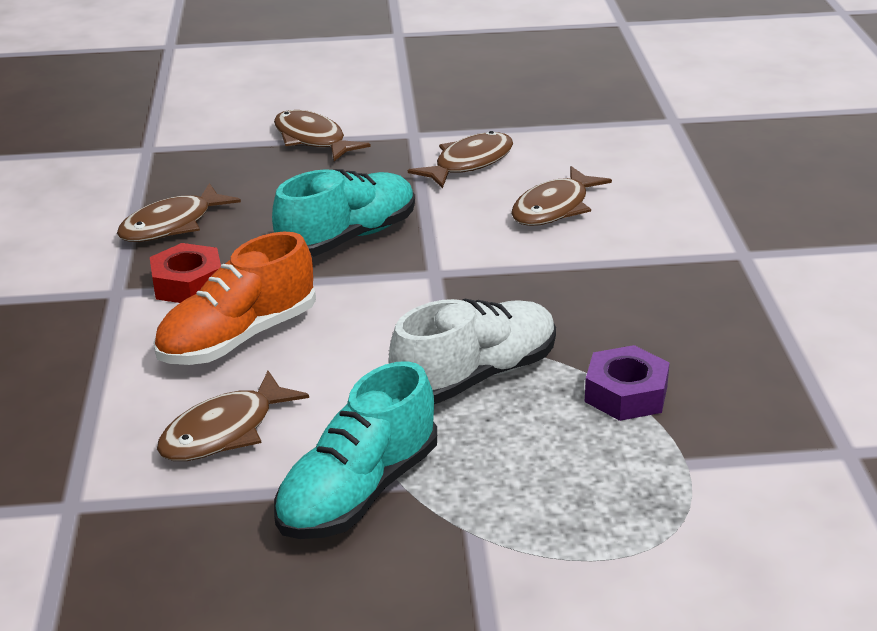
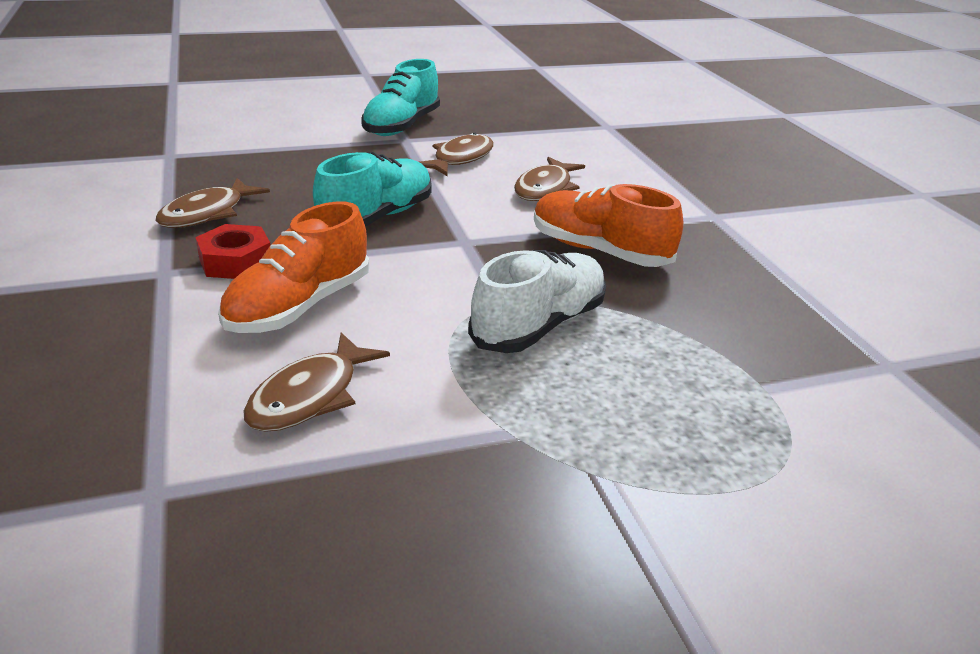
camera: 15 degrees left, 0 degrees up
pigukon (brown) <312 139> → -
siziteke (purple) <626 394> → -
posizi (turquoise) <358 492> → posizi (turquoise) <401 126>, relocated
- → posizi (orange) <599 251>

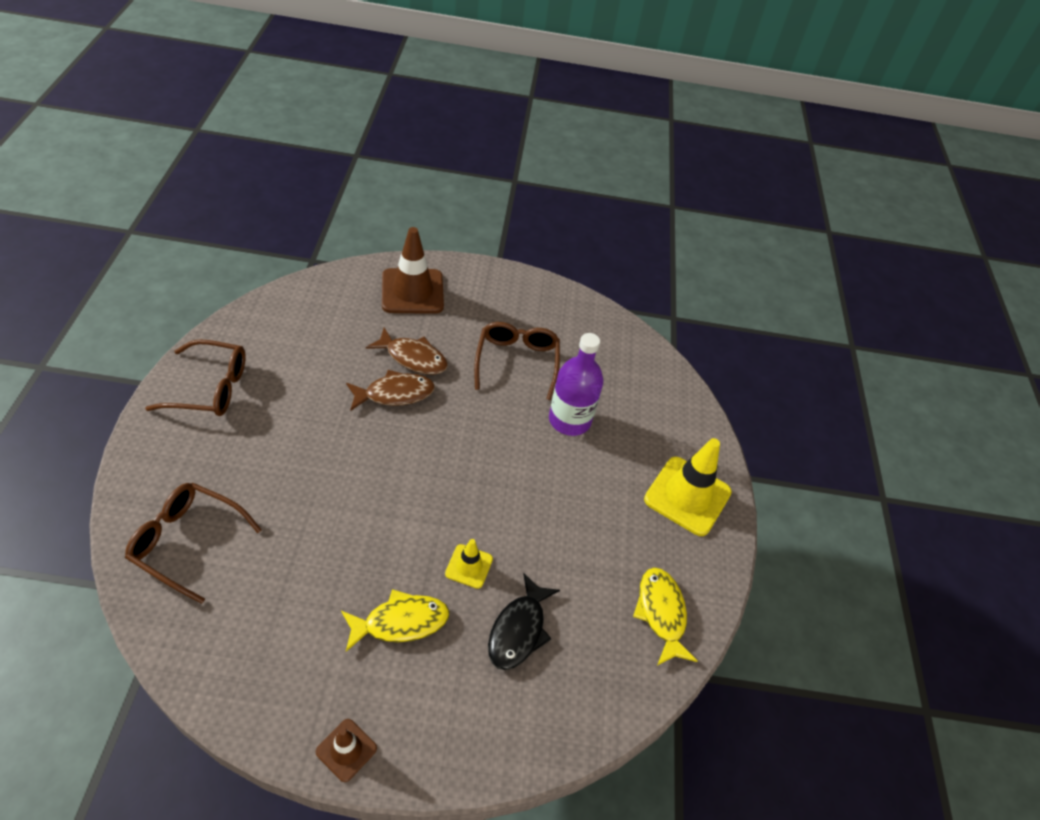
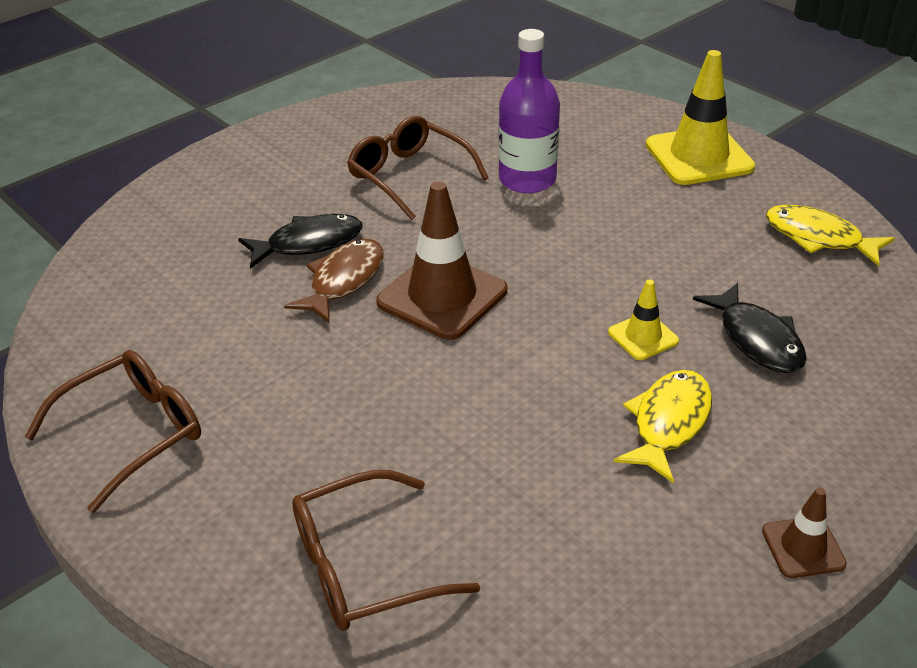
camera: 40 degrees left, 10 degrees down
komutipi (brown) <412 291> → komutipi (brown) <442 296>, relocated
pigukon (brown) <413 358> → pigukon (black) <308 243>

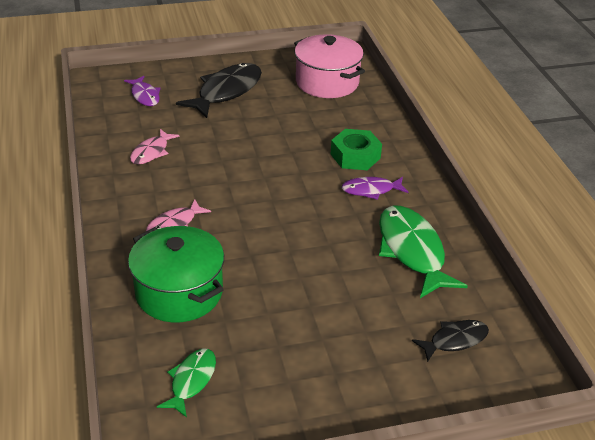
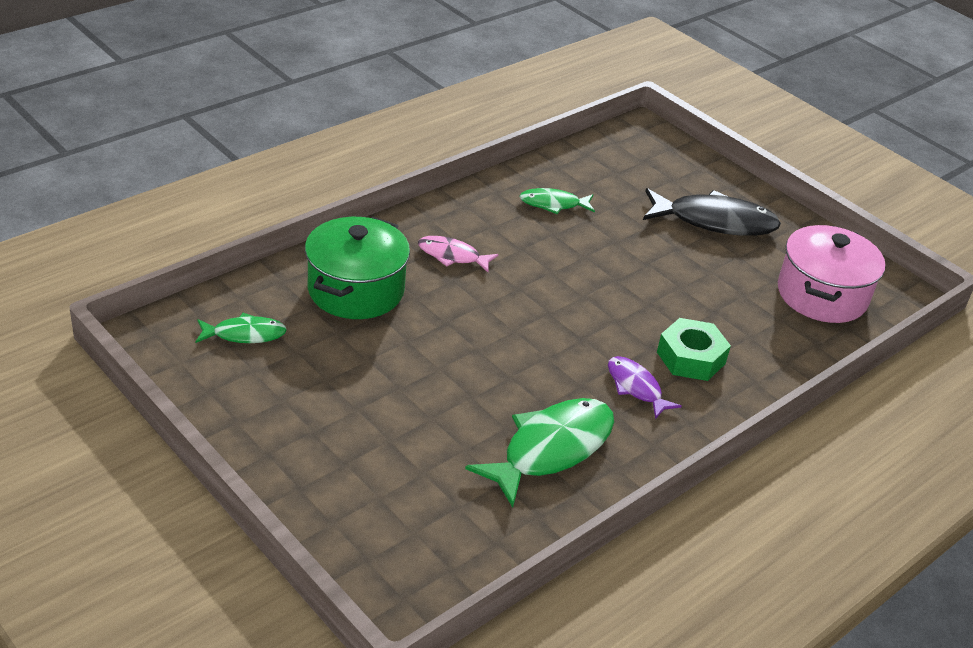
camera: 60 degrees right, 0 degrees up
pigukon (purple) <145 96> → -
pigukon (pink) <151 152> → pigukon (green) <553 204>
pigukon (black) <455 340> → -

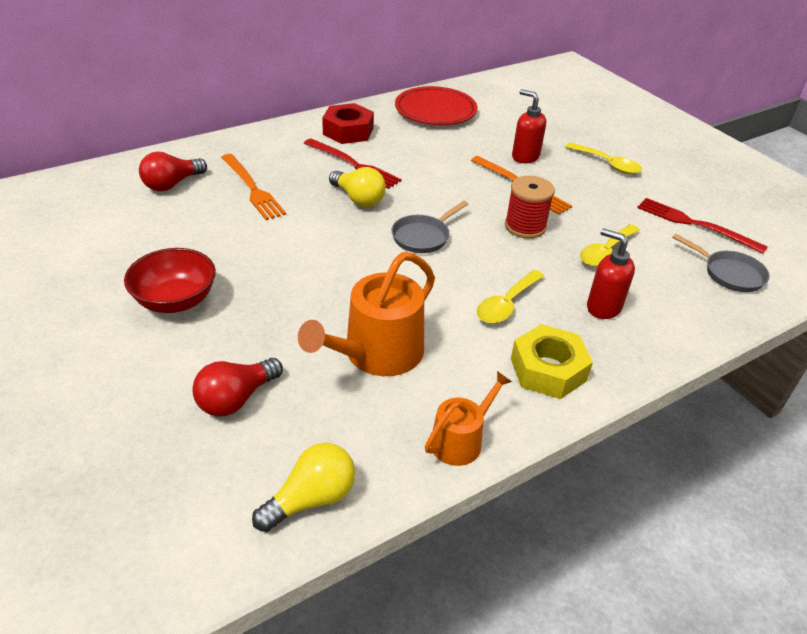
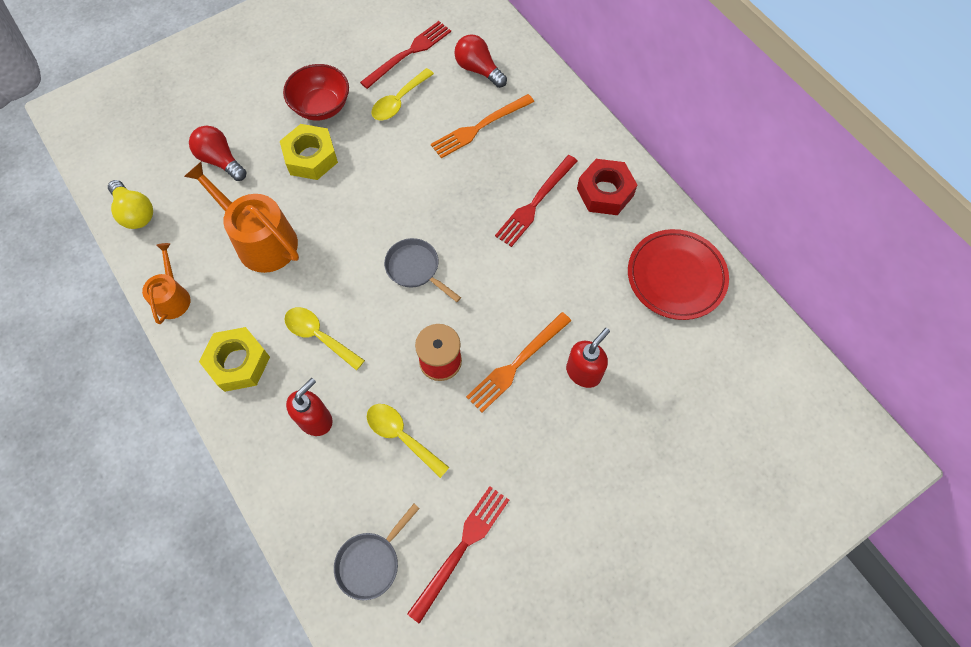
camera: 90 degrees right, 25 degrees up
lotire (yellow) <607 164> → lotire (yellow) <399 101>, relocated
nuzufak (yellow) <358 199> → -
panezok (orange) <461 440> → panezok (orange) <173 297>, 135 degrees counterclockwise
- → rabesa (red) <409 53>
- → siziteke (yellow) <311 157>

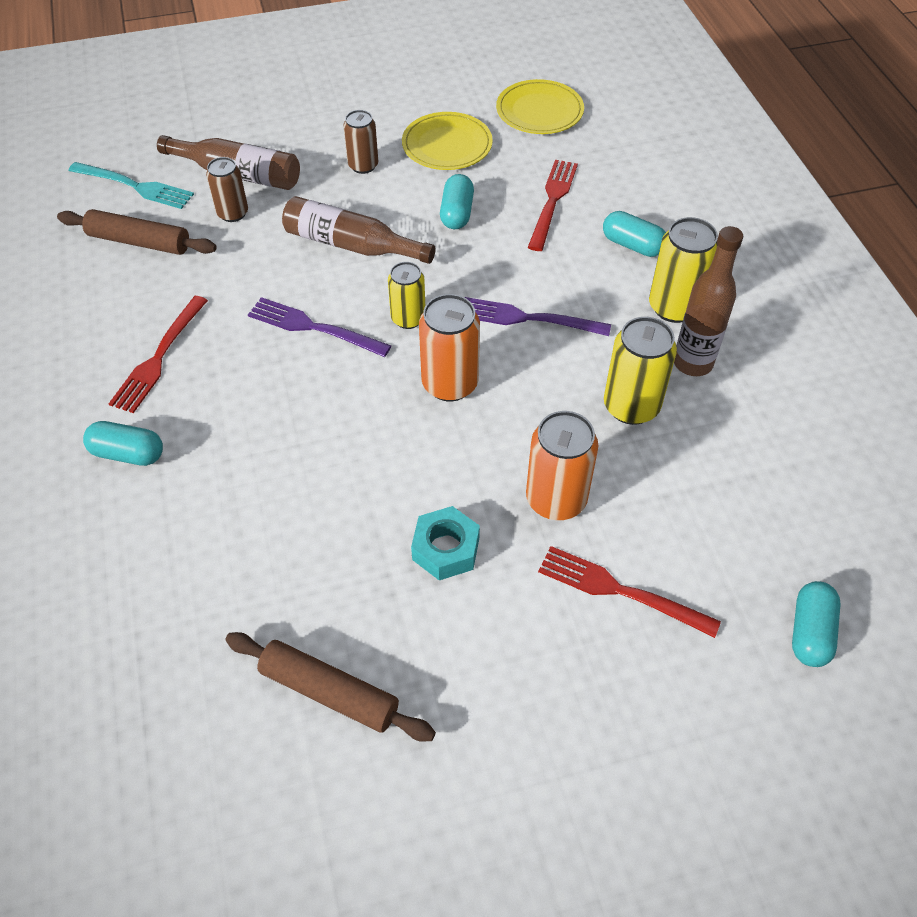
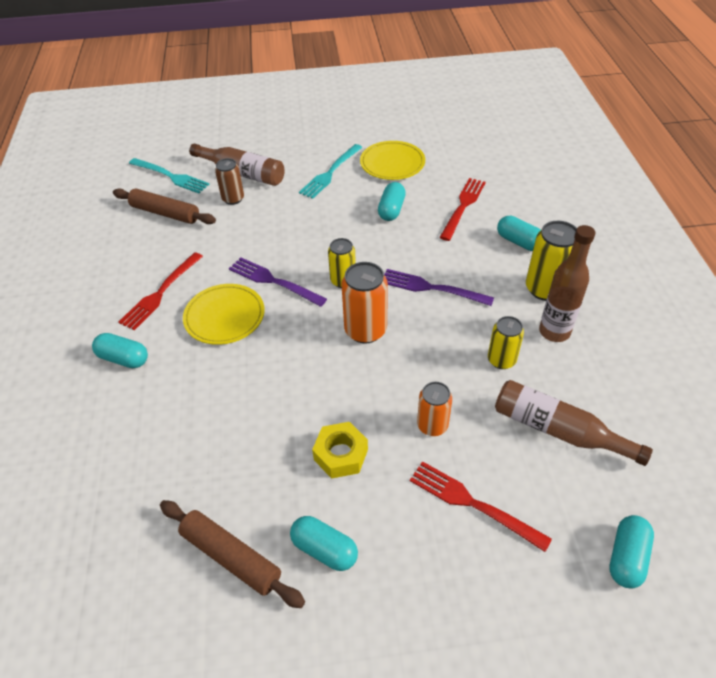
camera: 10 degrees right, 5 degrees down
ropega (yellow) <539 111> → ropega (yellow) <224 316>, relocated
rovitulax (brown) <363 165> → rabesa (turquoise) <330 173>
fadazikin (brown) <351 245> → fadazikin (brown) <558 430>, relocated
rovitulax (yellow) <631 406> → rovitulax (yellow) <501 360>, x0.65
rovitulax (orange) <556 499> → rovitulax (orange) <432 425>, x0.65
siziteke (turquoise) <446 549> → siziteke (yellow) <341 454>
- → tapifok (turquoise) <324 549>

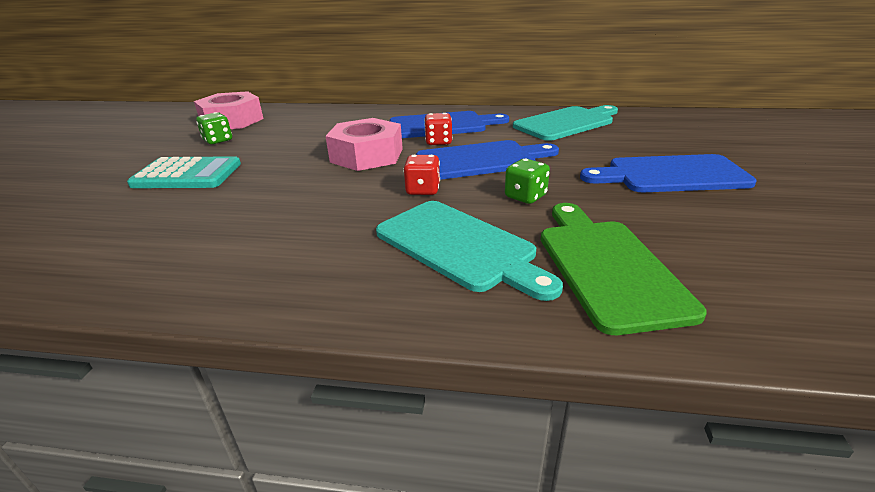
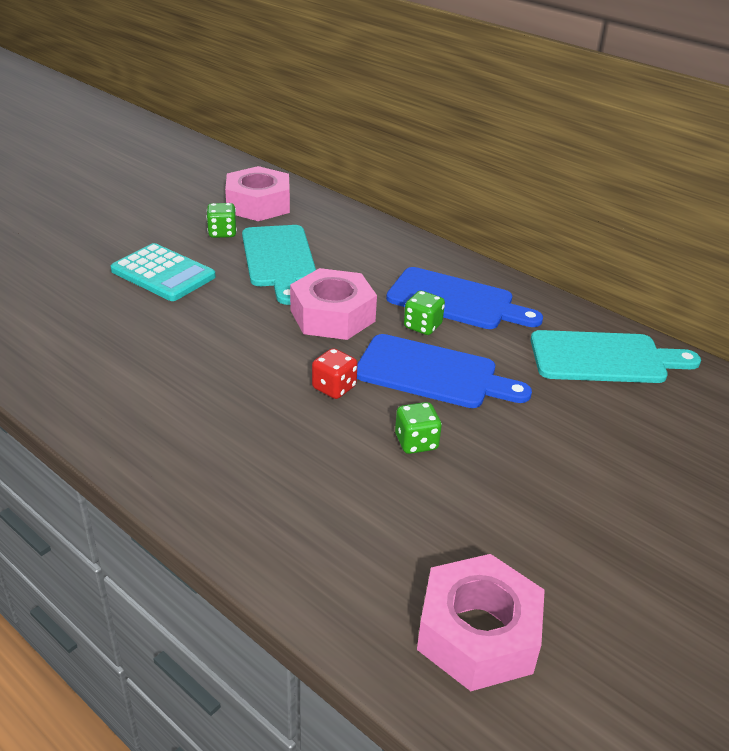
camera: 30 degrees right, 5 degrees up
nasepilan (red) <438 142> → nasepilan (green) <422 326>
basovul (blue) <670 175> → -
basovul (turquoise) <459 247> → basovul (turquoise) <279 260>, relocated
basovul (green) <607 266> → -
- → siziteke (pink) <478 634>

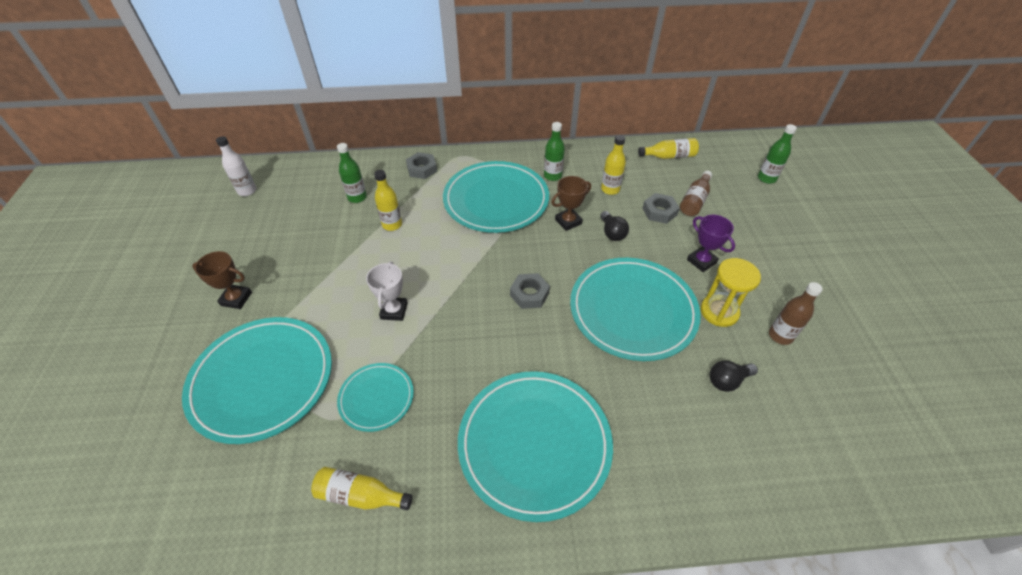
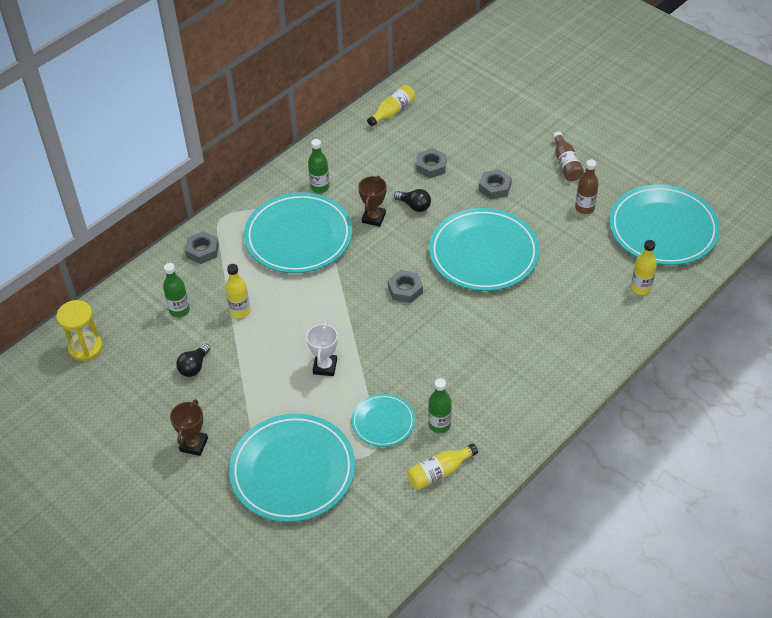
camera: 40 degrees left, 0 degrees up
fadazikin (green) <766 178> → fadazikin (green) <439 425>, relocated
fadazikin (yellow) <610 189> → fadazikin (yellow) <641 288>, relocated
fadazikin (white) <247 191> → -
fadazikin (brown) <694 201> → fadazikin (brown) <566 164>, relocated
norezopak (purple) <701 261> → siziteke (grey) <495 187>
norezopak (brown) <236 299> → norezopak (brown) <194 444>, 45 degrees counterclockwise
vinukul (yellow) <719 312> → vinukul (yellow) <85 347>, relocated
norezopak (white) <394 311> → norezopak (white) <325 367>, 45 degrees clockwise
nuzufak (black) <727 380> → nuzufak (black) <194 366>, relocated
ropega (turquoise) <534 444> → ropega (turquoise) <663 229>, relocated

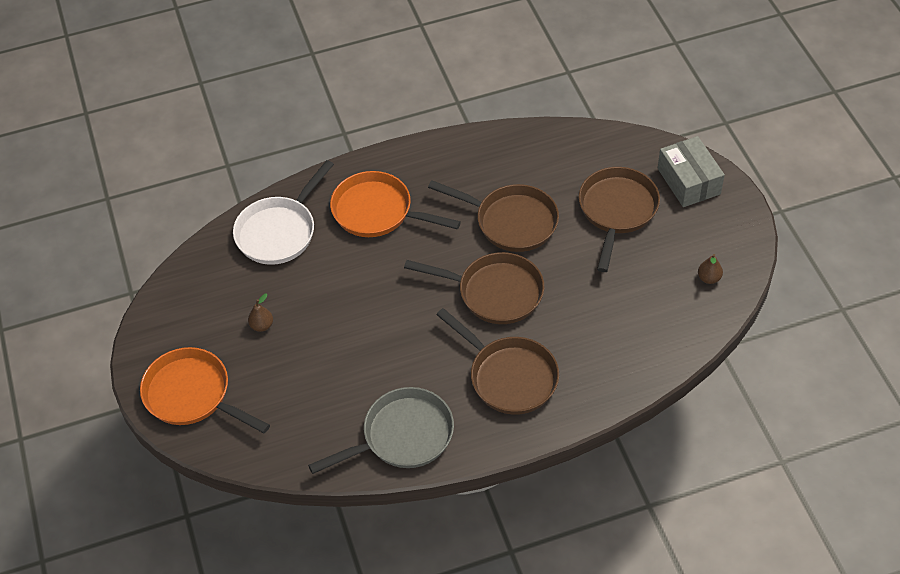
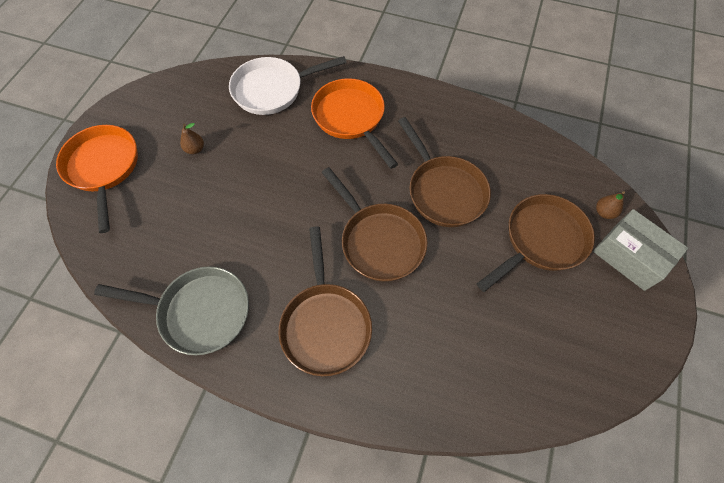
camera: 35 degrees right, 10 degrees up
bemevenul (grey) <688 181> → bemevenul (grey) <630 256>, 60 degrees counterclockwise
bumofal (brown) <709 278> → bumofal (brown) <604 212>, relocated

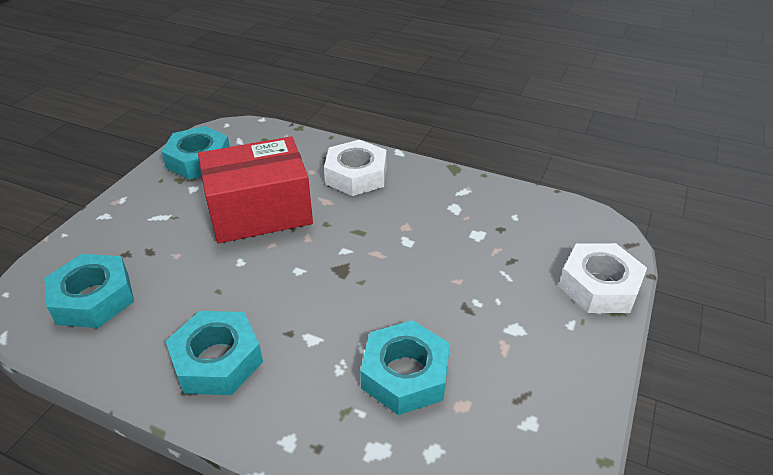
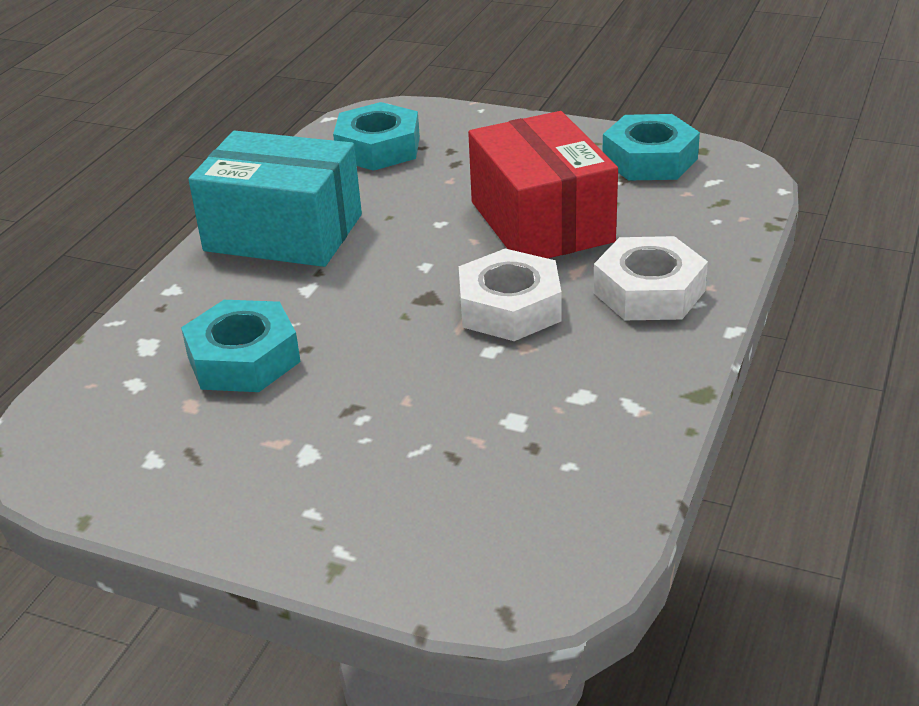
camera: 90 degrees right, 5 degrees down
siziteke (white) <599 286> → siziteke (white) <510 308>, relocated
siziteke (turquoise) <217 360> → bemevenul (turquoise) <283 233>

